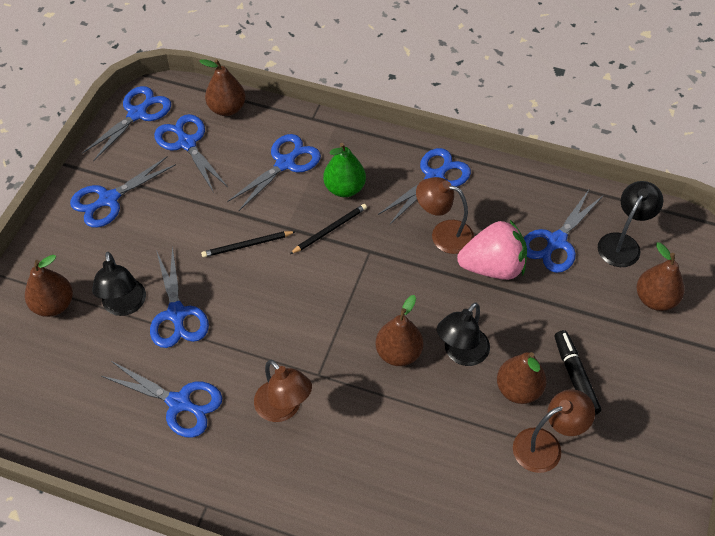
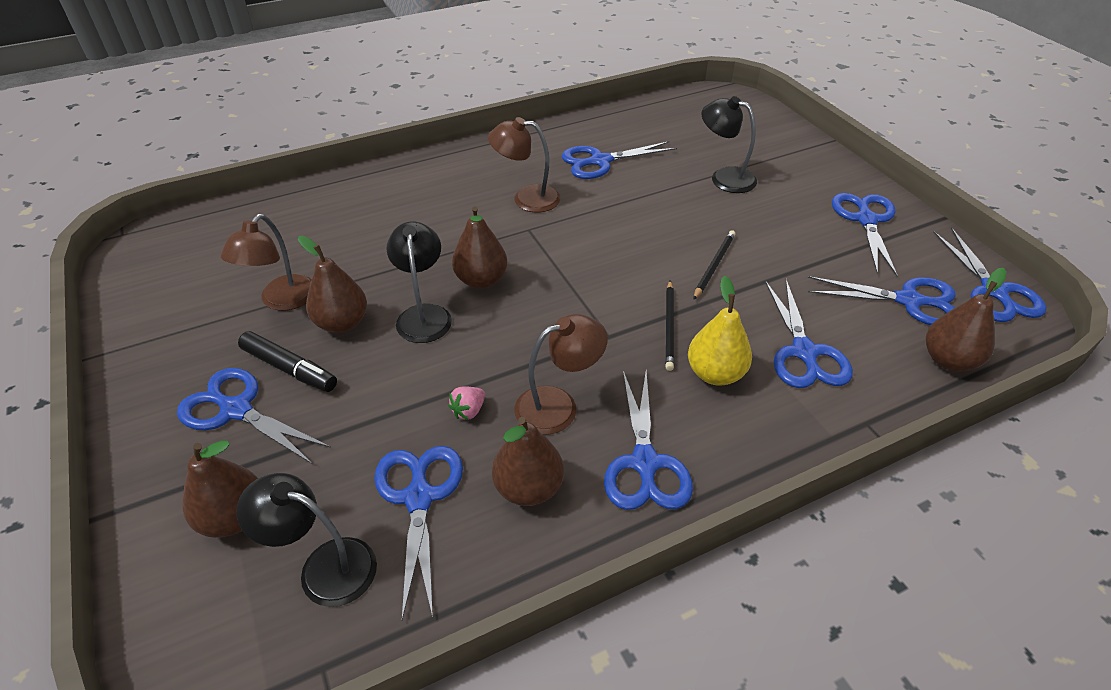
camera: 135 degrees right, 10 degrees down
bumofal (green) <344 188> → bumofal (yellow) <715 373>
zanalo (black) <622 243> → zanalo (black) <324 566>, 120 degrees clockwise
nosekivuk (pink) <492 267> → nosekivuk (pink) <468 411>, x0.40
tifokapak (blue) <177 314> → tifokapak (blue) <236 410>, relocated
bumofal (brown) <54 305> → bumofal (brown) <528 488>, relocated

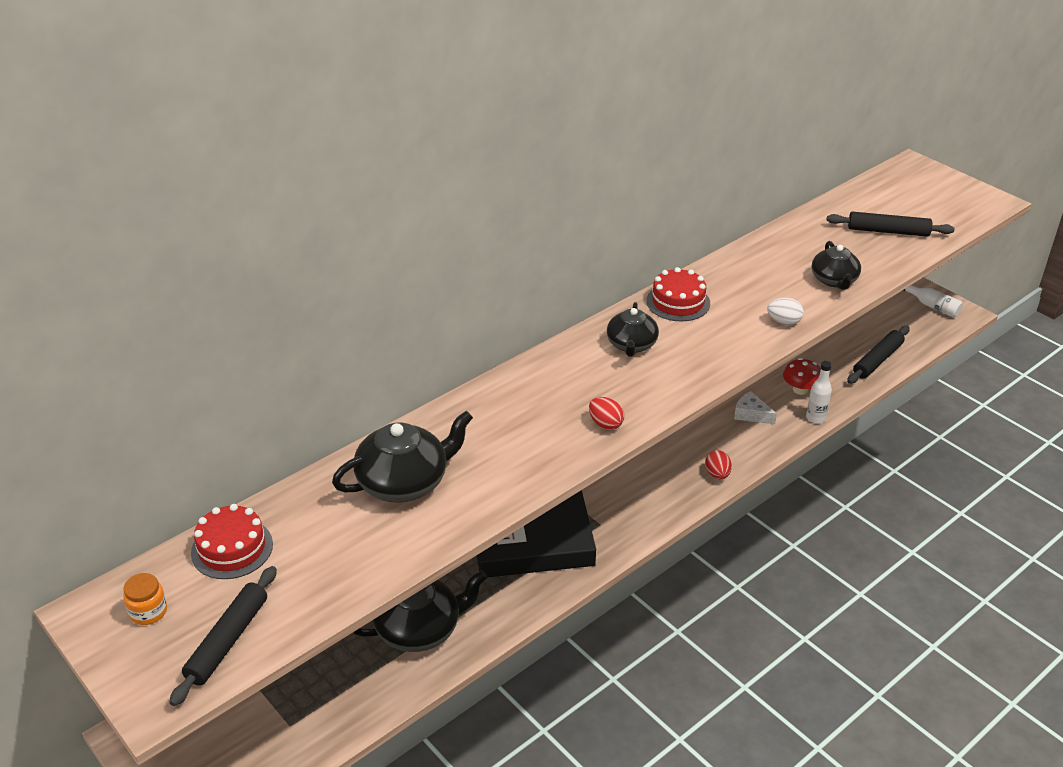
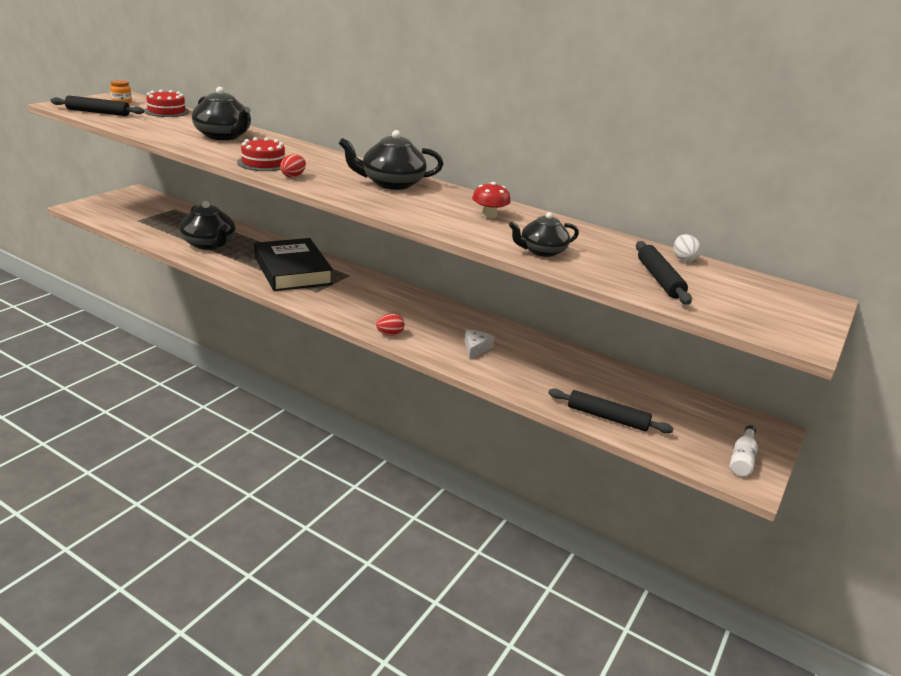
camera: 70 degrees right, 10 degrees down
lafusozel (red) <678 302> → lafusozel (red) <263 163>, relocated
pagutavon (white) <783 322> → pagutavon (white) <683 259>, relocated
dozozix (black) <631 345> → dozozix (black) <391 183>, x1.55
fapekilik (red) <800 389> → fapekilik (red) <489 215>, relocated
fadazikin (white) <815 418> → -

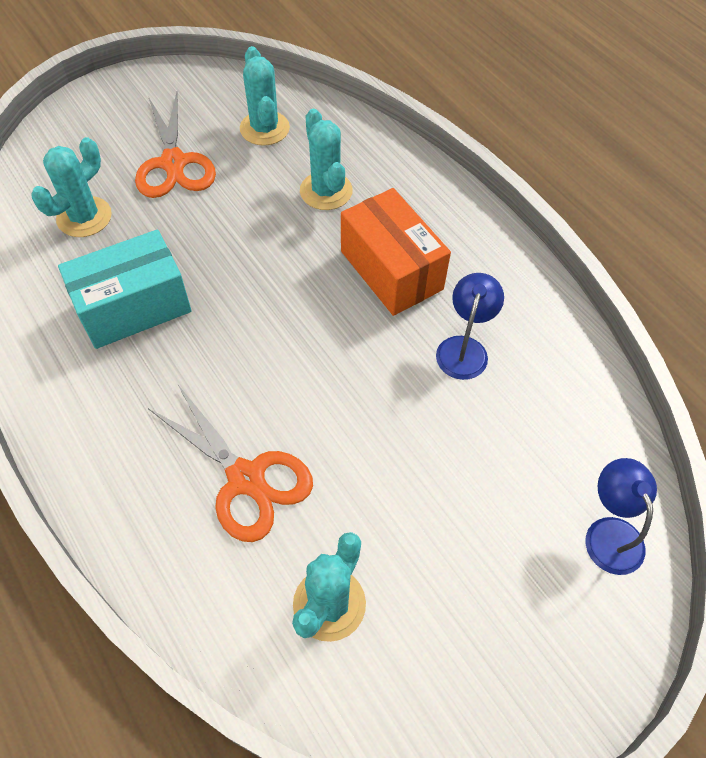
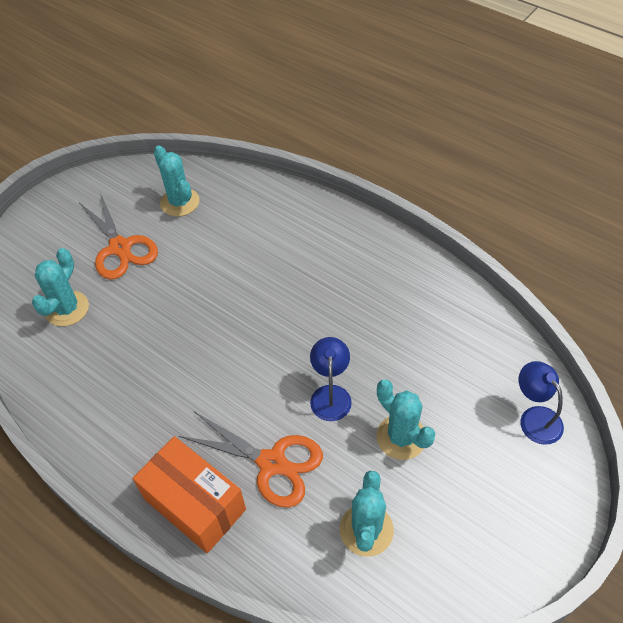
camera: 15 degrees left, 5 degrees down
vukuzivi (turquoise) <326 191> → vukuzivi (turquoise) <401 437>, relocated
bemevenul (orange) <391 270> → bemevenul (orange) <194 504>, relocated
bemevenul (turquoise) <134 307> → -
zanalo (blue) <464 348> → zanalo (blue) <330 394>, relocated

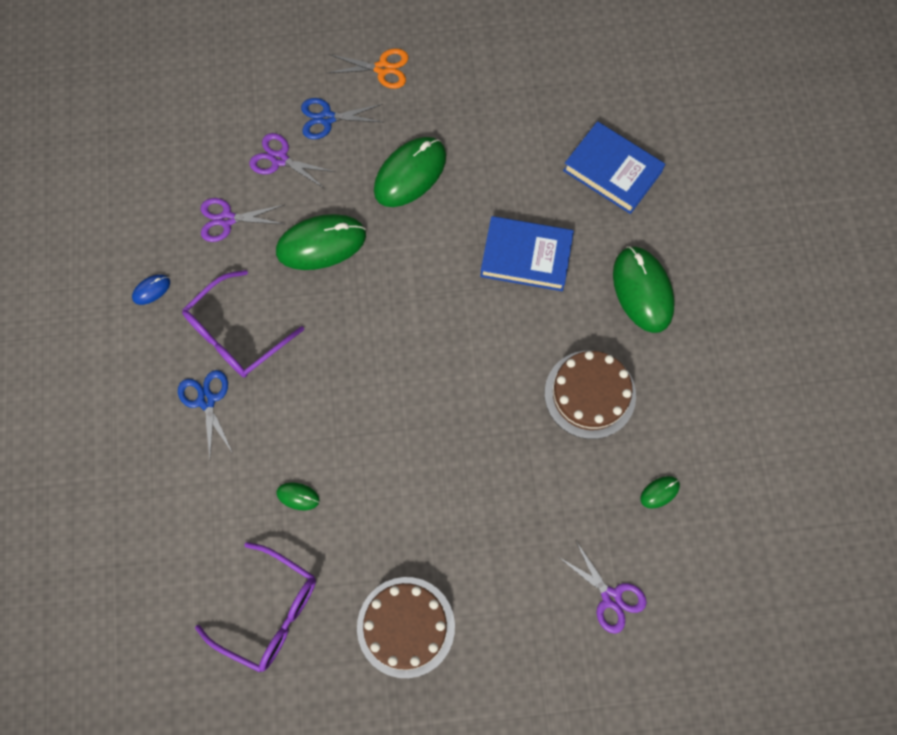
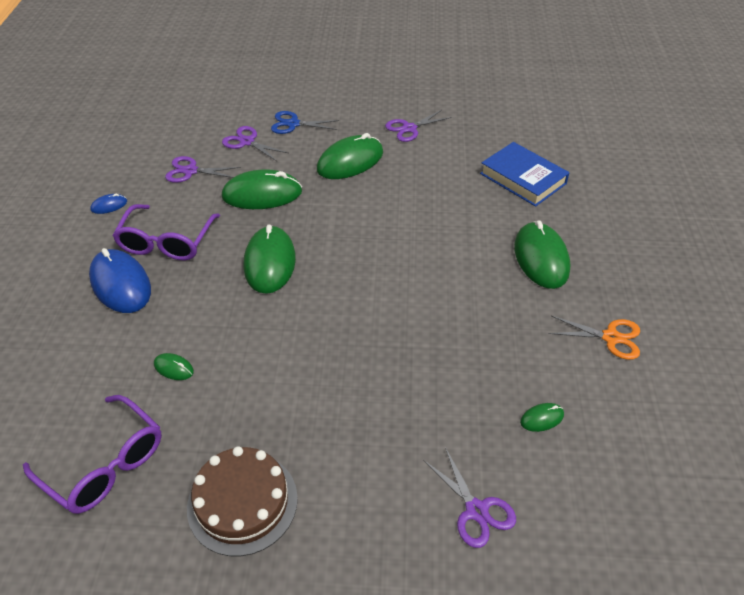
camera: 10 degrees right, 25 degrees down
tifokapak (orange) <382 68> → tifokapak (orange) <610 337>, relocated
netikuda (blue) <526 257> → -
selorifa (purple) <236 334> → selorifa (purple) <166 242>, 45 degrees counterclockwise
lafusozel (brown) <590 394> → -
tifokapak (blue) <206 400> → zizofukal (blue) <121 284>
- → tifokapak (purple) <409 128>
- → zizofukal (green) <270 262>

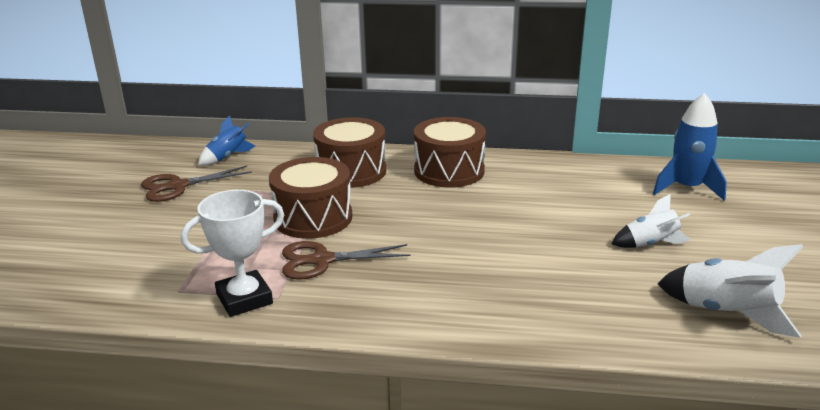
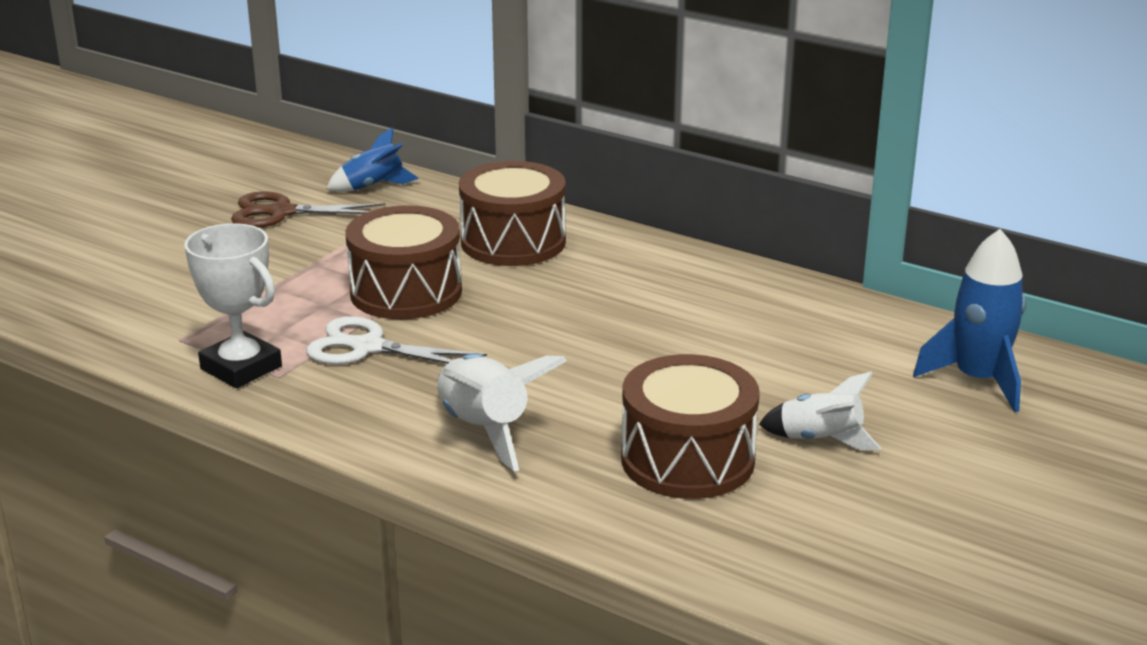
camera: 25 degrees right, 0 degrees up
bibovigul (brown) <449 171> → bibovigul (brown) <687 460>, relocated
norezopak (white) <244 299> → norezopak (white) <241 368>, 45 degrees clockwise
tifokapak (brown) <322 260> → tifokapak (white) <368 347>
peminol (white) <726 313> → peminol (white) <485 430>, relocated

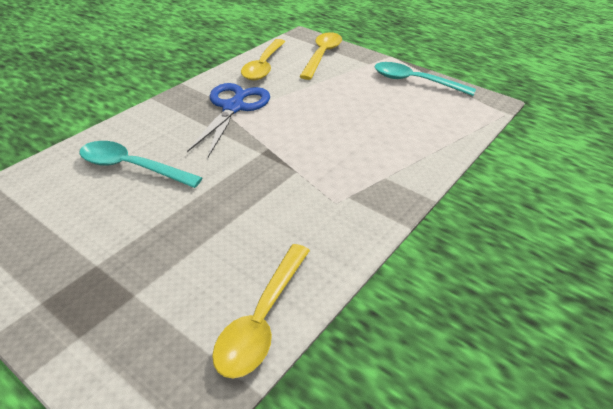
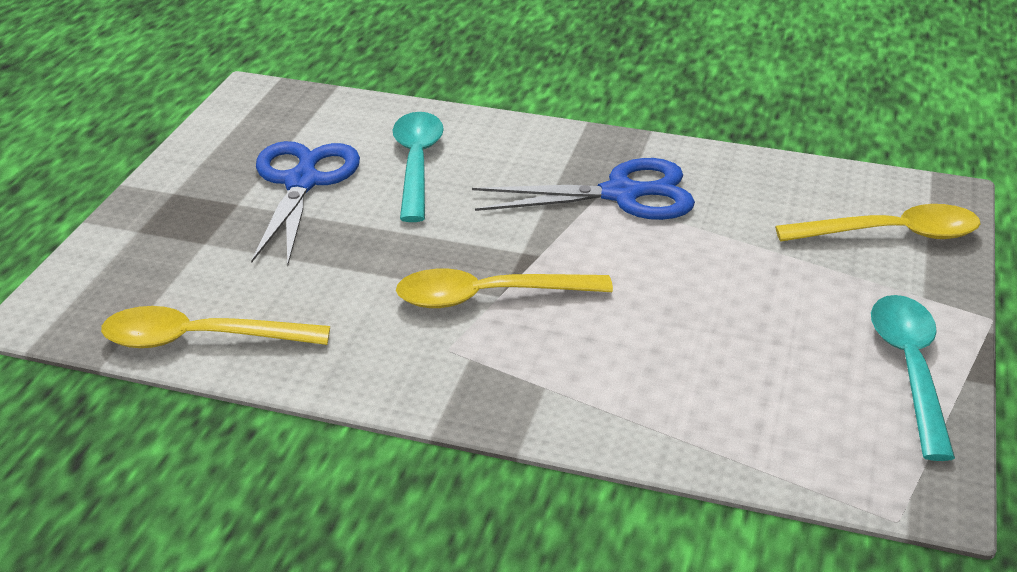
camera: 70 degrees right, 5 degrees down
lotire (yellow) <263 66> → lotire (yellow) <488 297>, relocated
- → tifokapak (blue) <302 183>

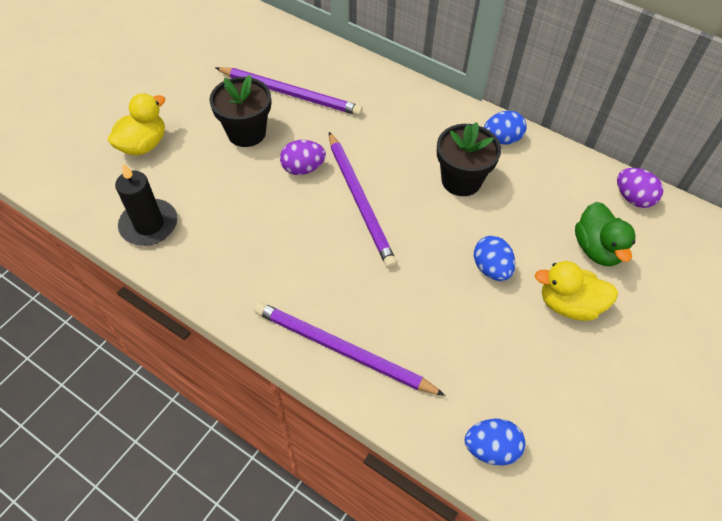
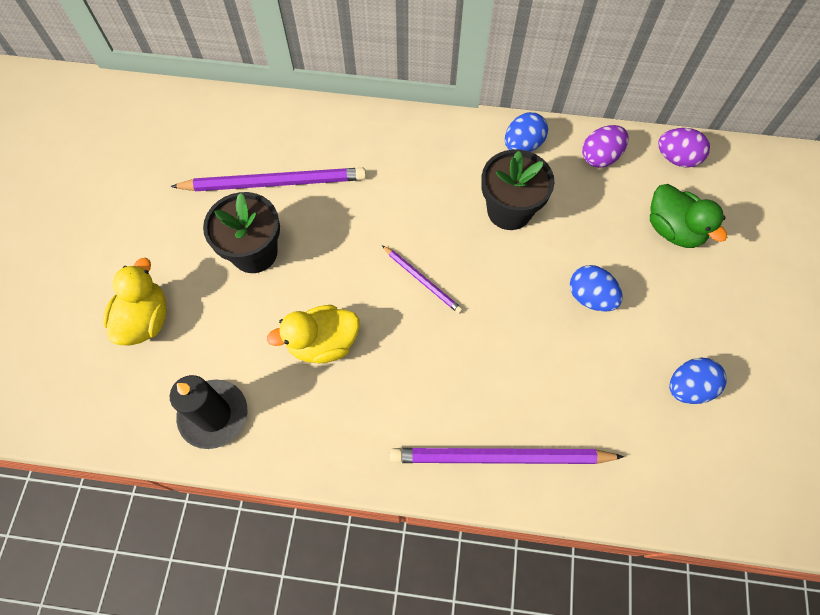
camera: 25 degrees left, 10 degrees up
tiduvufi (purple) <360 201> → tiduvufi (purple) <422 280>, x0.52
pagutavon (purple) <303 168> → pagutavon (purple) <600 157>, relocated
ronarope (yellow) <568 305> → ronarope (yellow) <323 343>, relocated
pagutavon (blue) <491 448> → pagutavon (blue) <688 387>, relocated

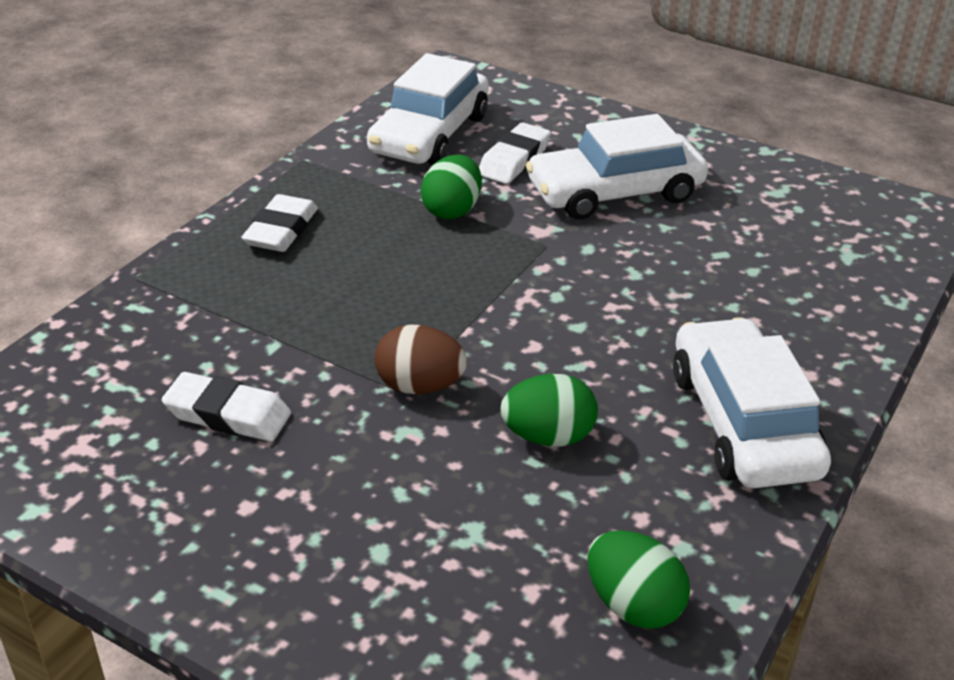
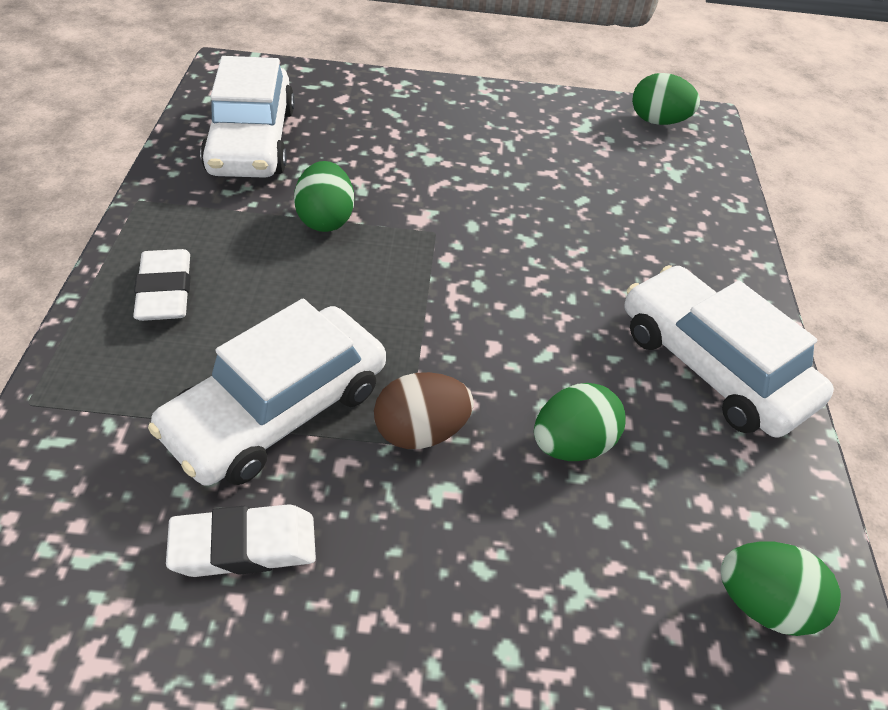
camera: 30 degrees left, 10 degrees up
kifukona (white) <614 192> → kifukona (white) <277 410>, relocated
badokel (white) <514 160> → -
- → pagutavon (green) <658 121>

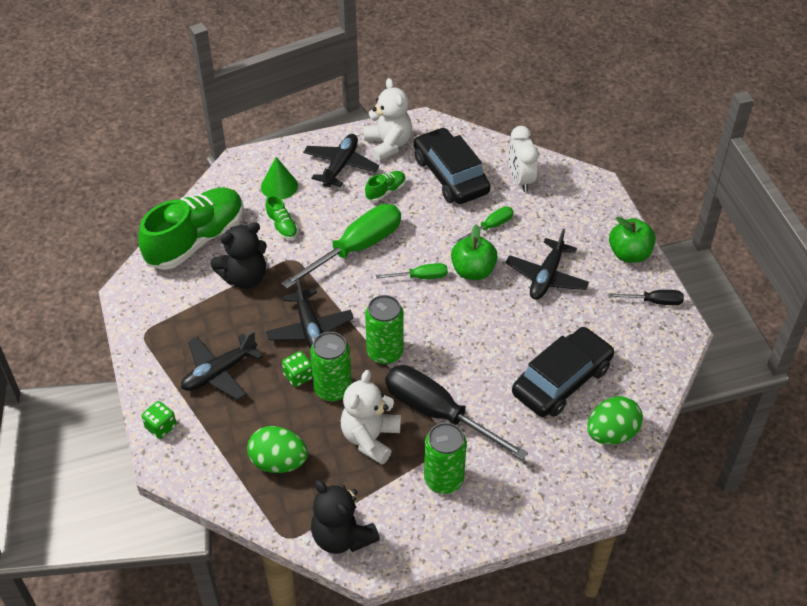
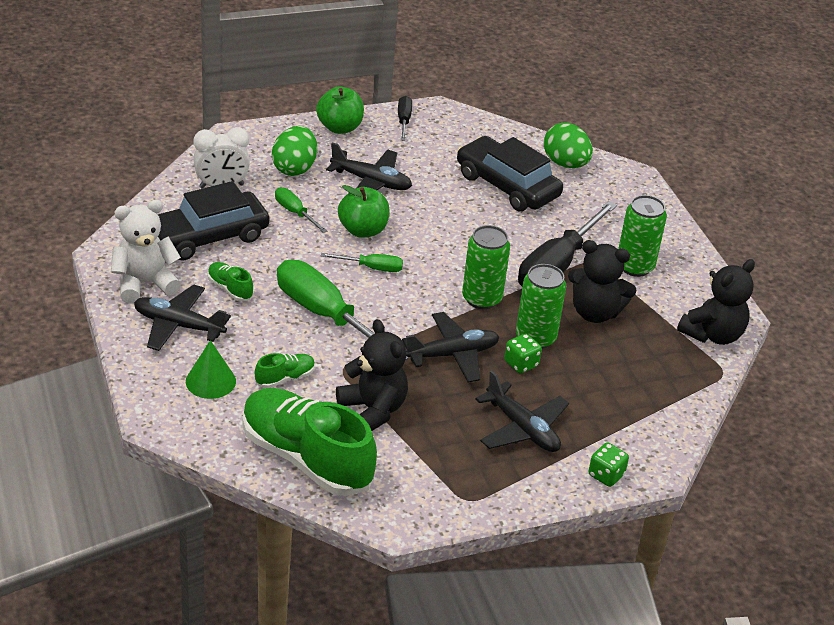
camera: 95 degrees left, 10 degrees down
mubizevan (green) <421 277> → mubizevan (green) <372 268>, 105 degrees clockwise
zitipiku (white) <370 438> → zitipiku (black) <595 312>
pagutavon (green) <278 462> → pagutavon (green) <294 168>, relocated

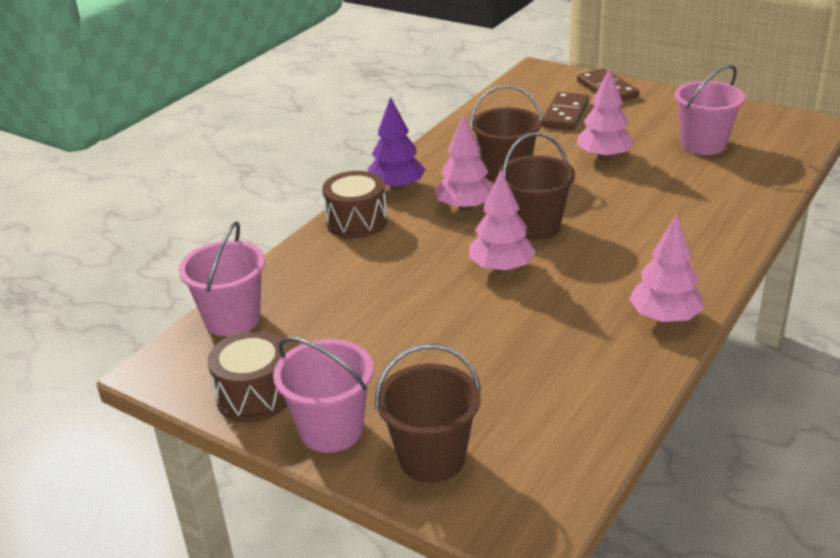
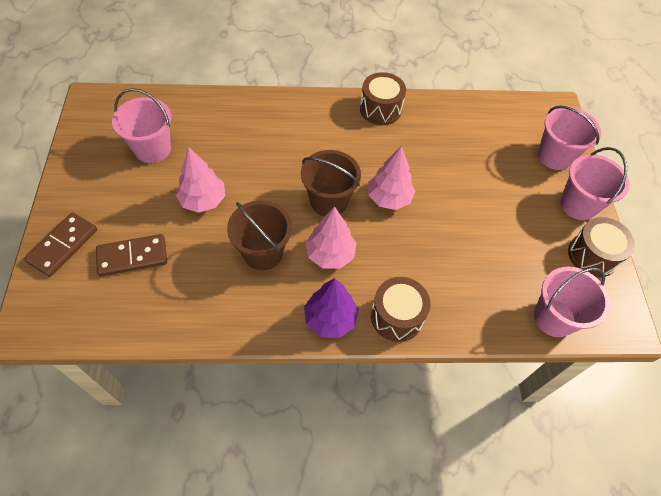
camera: 130 degrees left, 25 degrees up
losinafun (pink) <665 318> → bibovigul (brown) <380 109>
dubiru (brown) <432 458> → dubiru (pink) <554 156>

